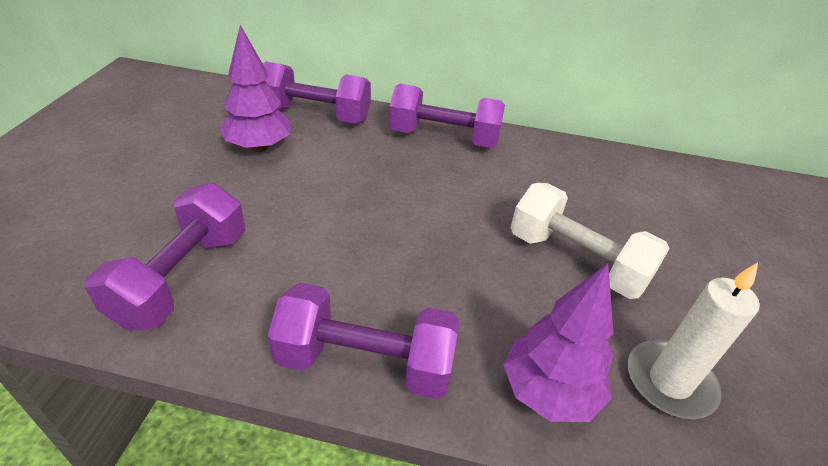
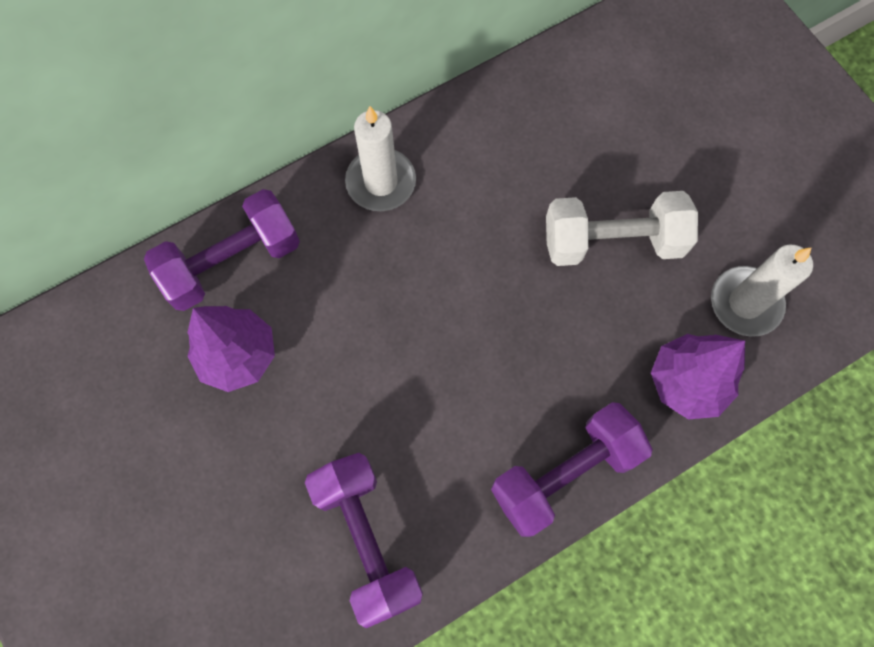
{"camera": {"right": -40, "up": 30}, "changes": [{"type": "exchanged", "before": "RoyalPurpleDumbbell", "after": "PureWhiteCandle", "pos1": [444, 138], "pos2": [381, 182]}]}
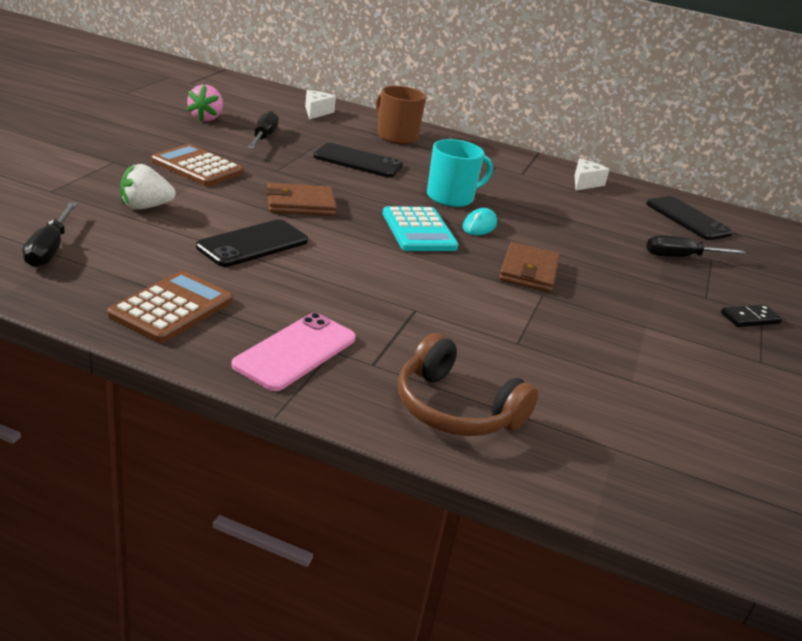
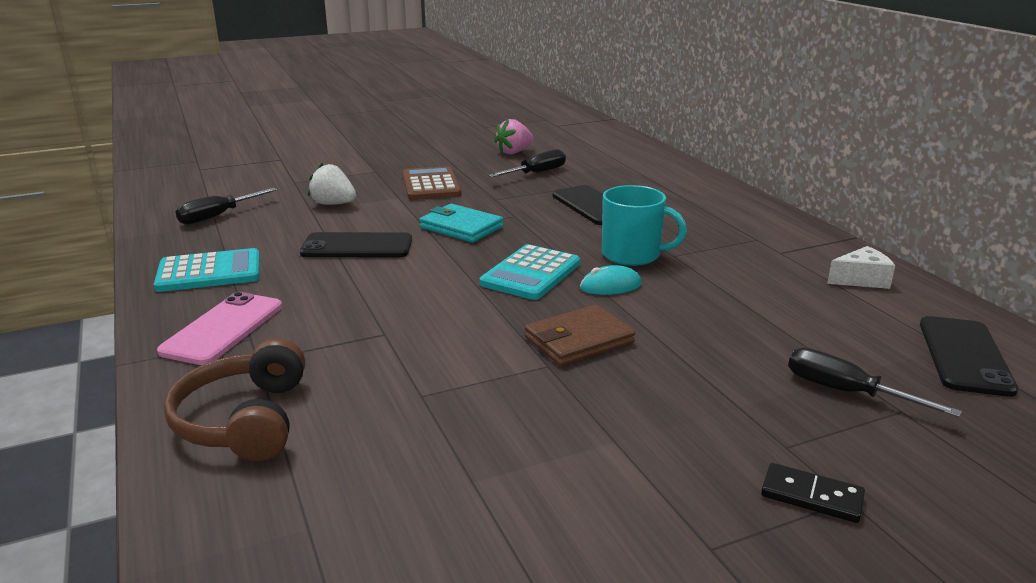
{"camera": {"right": 50, "up": -5}, "changes": [{"type": "colour", "before": "RussetAddingMachine", "after": "TurquoiseAddingMachine", "pos1": [172, 308], "pos2": [209, 272]}, {"type": "spun", "before": "PinkPhone", "pos1": [295, 352], "pos2": [223, 329], "turn": -60}, {"type": "colour", "before": "RussetCardWallet", "after": "TurquoiseCardWallet", "pos1": [300, 203], "pos2": [461, 227]}, {"type": "missing", "before": "PureWhiteCheeseWedge", "pos1": [316, 112]}, {"type": "missing", "before": "RussetTeaMug", "pos1": [396, 136]}]}
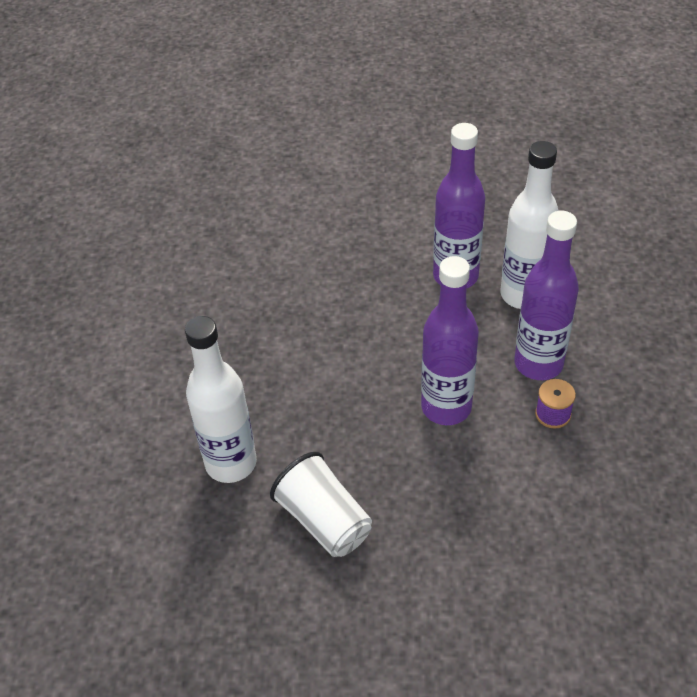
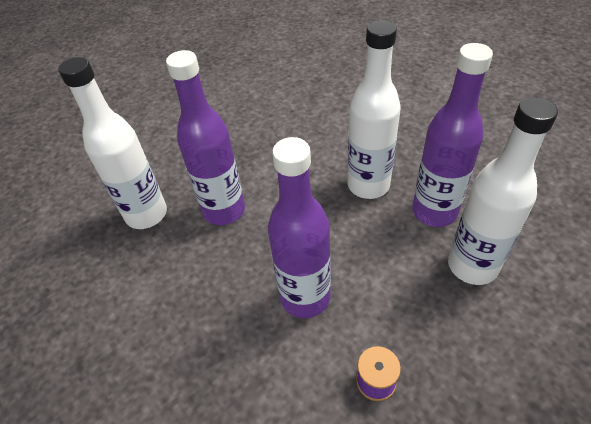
{"camera": {"right": 50, "up": 0}, "changes": [{"type": "missing", "before": "PureWhiteCup", "pos1": [324, 520]}, {"type": "relocated", "before": "RoyalPurpleDrinkBottle", "pos1": [538, 363], "pos2": [224, 210]}, {"type": "appeared", "after": "PureWhiteDrinkBottle", "pos2": [368, 185]}]}
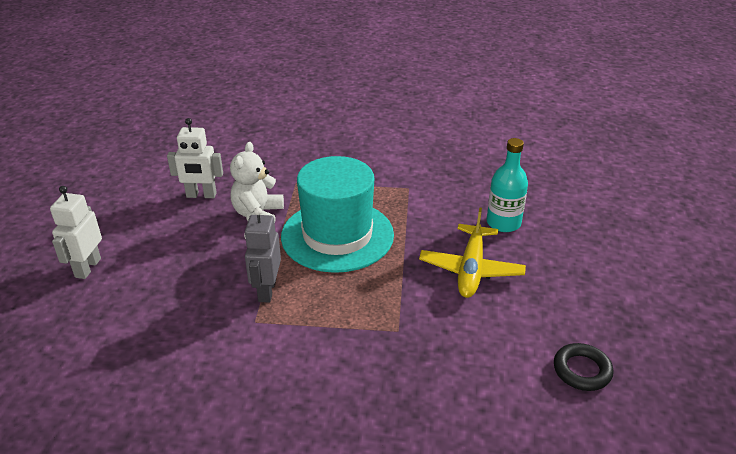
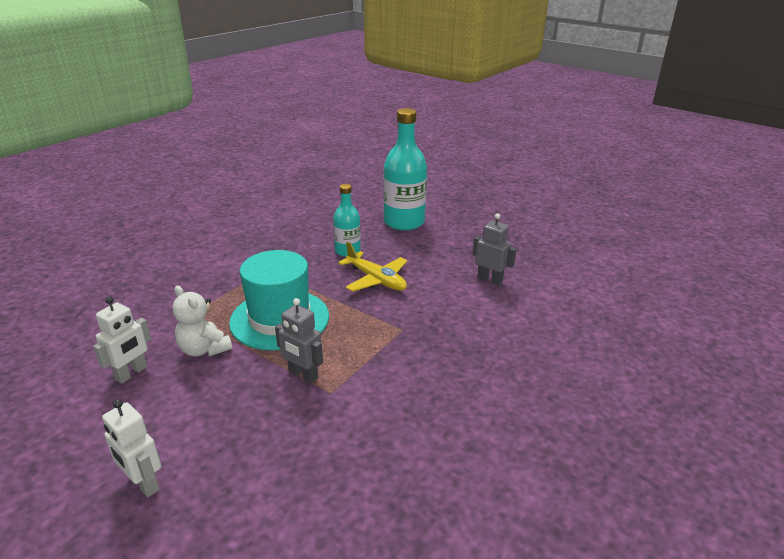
{"camera": {"right": -60, "up": -5}, "changes": [{"type": "exchanged", "before": "EbonyHoop", "after": "AshGreyRobotFigure", "pos1": [582, 370], "pos2": [490, 280]}, {"type": "appeared", "after": "TurquoiseDrinkBottle", "pos2": [404, 222]}]}
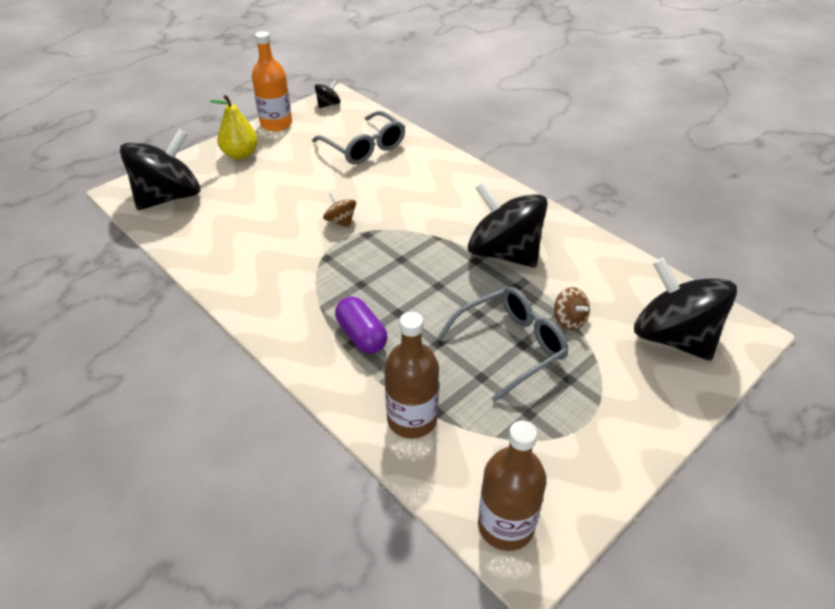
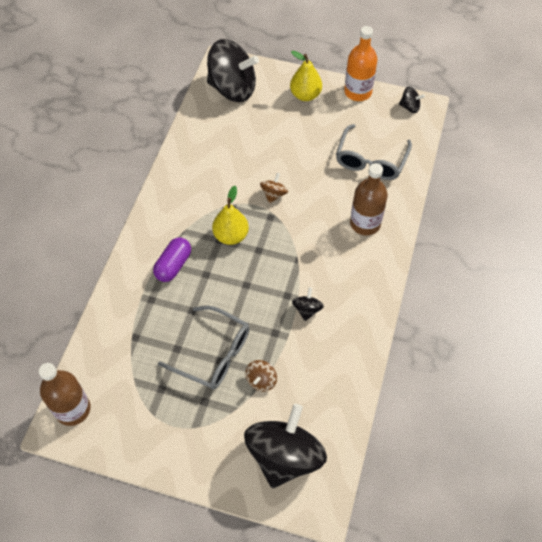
{"camera": {"right": 60, "up": 15}, "changes": [{"type": "relocated", "before": "RussetDrinkBottle", "pos1": [412, 419], "pos2": [365, 223]}, {"type": "size", "before": "EbonyWhirligig", "pos1": [504, 253], "pos2": [307, 309], "scale": 0.42}, {"type": "appeared", "after": "BrightYellowPear", "pos2": [231, 236]}]}
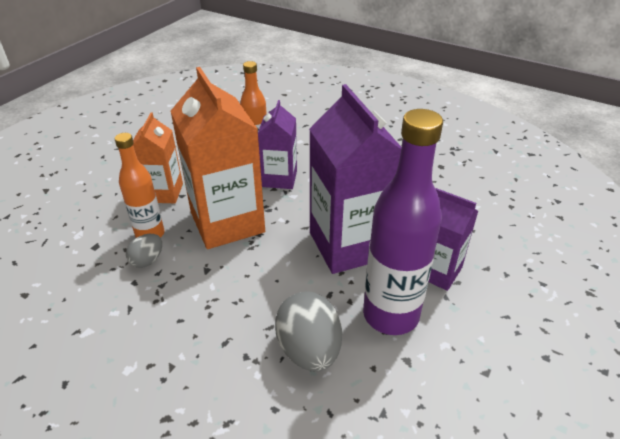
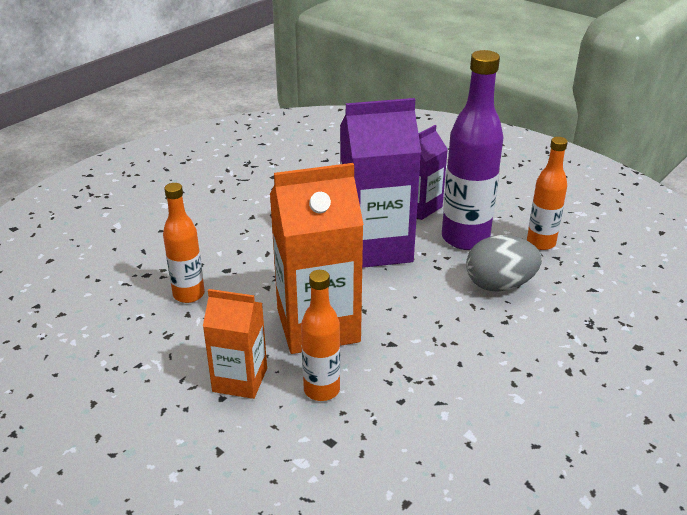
{"camera": {"right": -80, "up": -5}, "changes": [{"type": "missing", "before": "AshGreyEgg", "pos1": [147, 260]}, {"type": "missing", "before": "RoyalPurpleMilkCarton", "pos1": [279, 179]}, {"type": "appeared", "after": "BrightOrangeDrinkBottle", "pos2": [541, 243]}]}
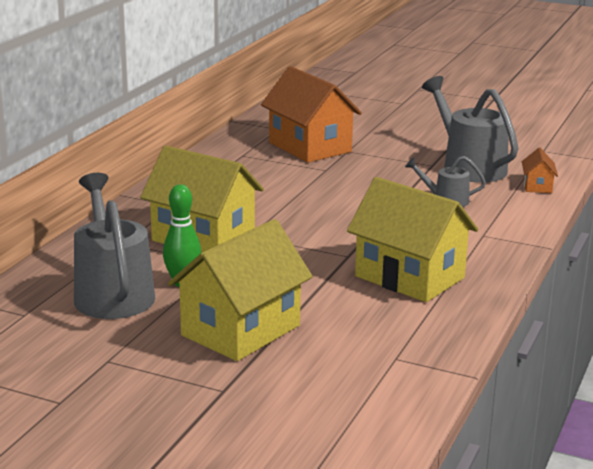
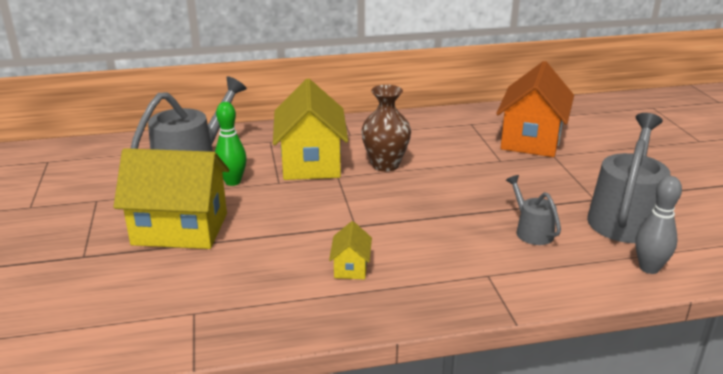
{"camera": {"right": 55, "up": 5}, "changes": [{"type": "size", "before": "BrightYellowHouse", "pos1": [409, 277], "pos2": [351, 267], "scale": 0.44}, {"type": "exchanged", "before": "BrightOrangeHouse", "after": "AshGreyTenpin", "pos1": [537, 186], "pos2": [649, 268]}, {"type": "appeared", "after": "RussetTallVase", "pos2": [385, 165]}]}
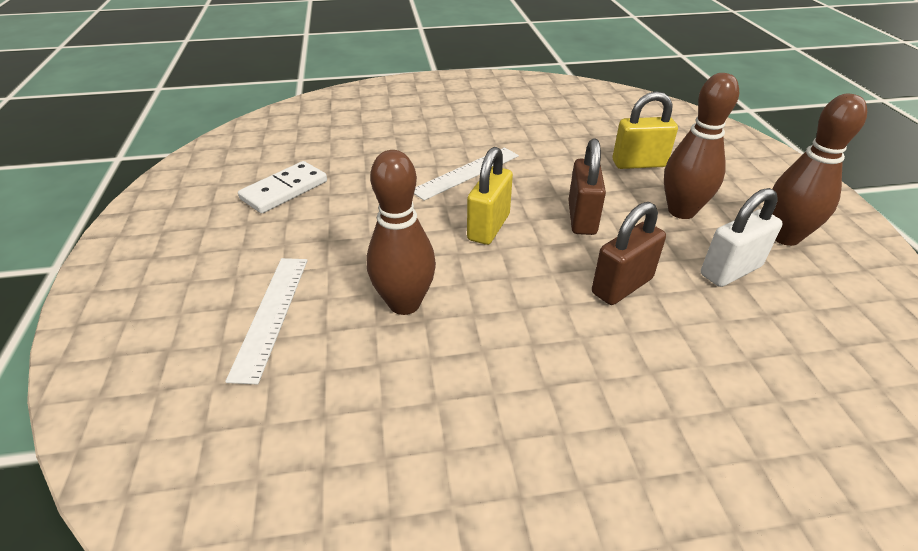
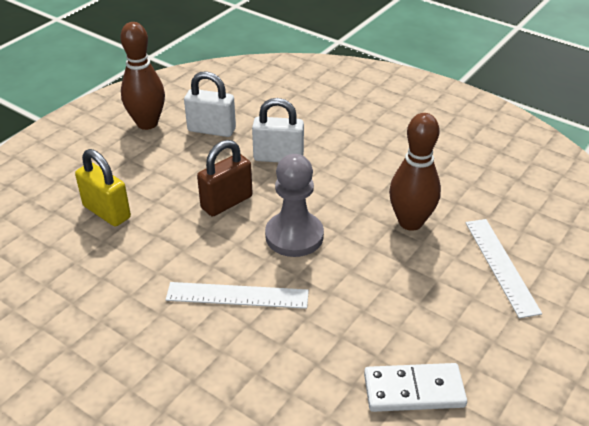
{"camera": {"right": -135, "up": 0}, "changes": [{"type": "spun", "before": "PureWhiteStraightedge", "pos1": [271, 315], "pos2": [501, 266], "turn": -60}, {"type": "exchanged", "before": "BrightYellowPadlock", "after": "AshGreyPawn", "pos1": [489, 227], "pos2": [294, 236]}, {"type": "colour", "before": "RussetPadlock", "after": "PureWhitePadlock", "pos1": [622, 286], "pos2": [278, 157]}, {"type": "missing", "before": "RussetTenpin", "pos1": [681, 211]}]}
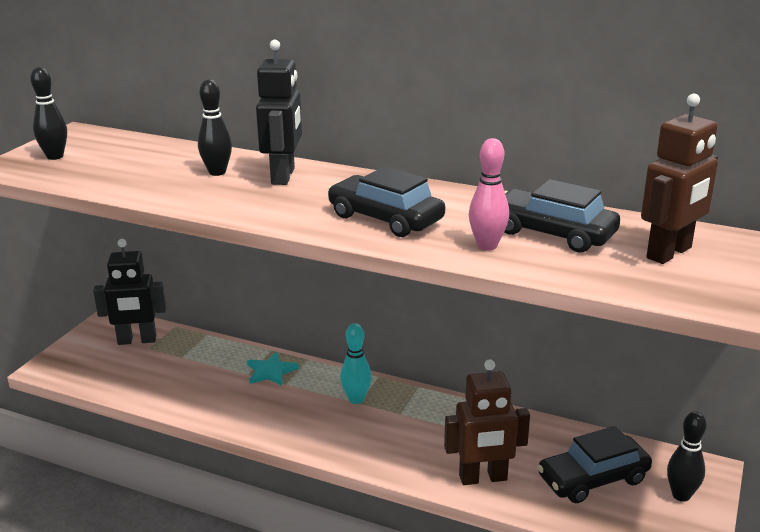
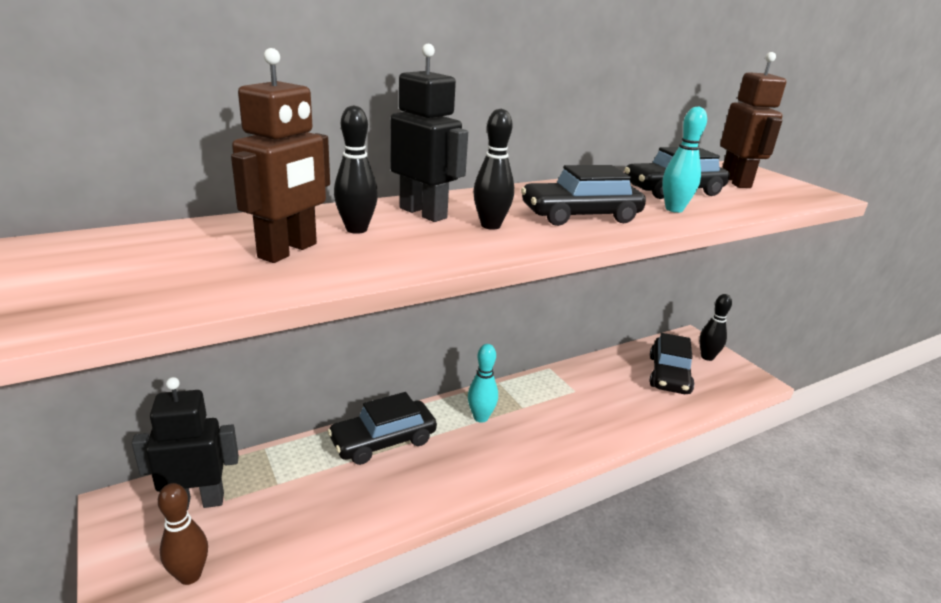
{"camera": {"right": -55, "up": 0}, "changes": [{"type": "relocated", "before": "EbonyTenpin", "pos1": [55, 156], "pos2": [490, 225]}, {"type": "spun", "before": "EbonyRobotFigure", "pos1": [137, 340], "pos2": [197, 502], "turn": -135}, {"type": "exchanged", "before": "TurquoiseFivePointedStar", "after": "EbonyToyCar", "pos1": [271, 371], "pos2": [383, 440]}, {"type": "relocated", "before": "RussetRobotFigure", "pos1": [483, 478], "pos2": [288, 251]}, {"type": "colour", "before": "PinkTenpin", "after": "TurquoiseTenpin", "pos1": [487, 246], "pos2": [674, 209]}, {"type": "appeared", "after": "RussetTenpin", "pos2": [190, 575]}]}
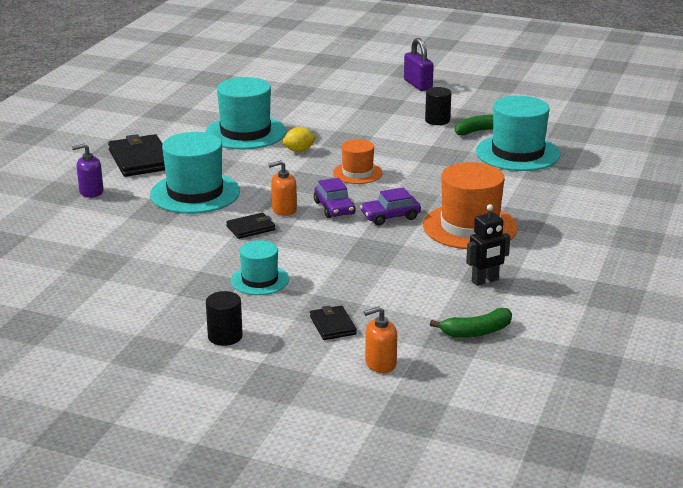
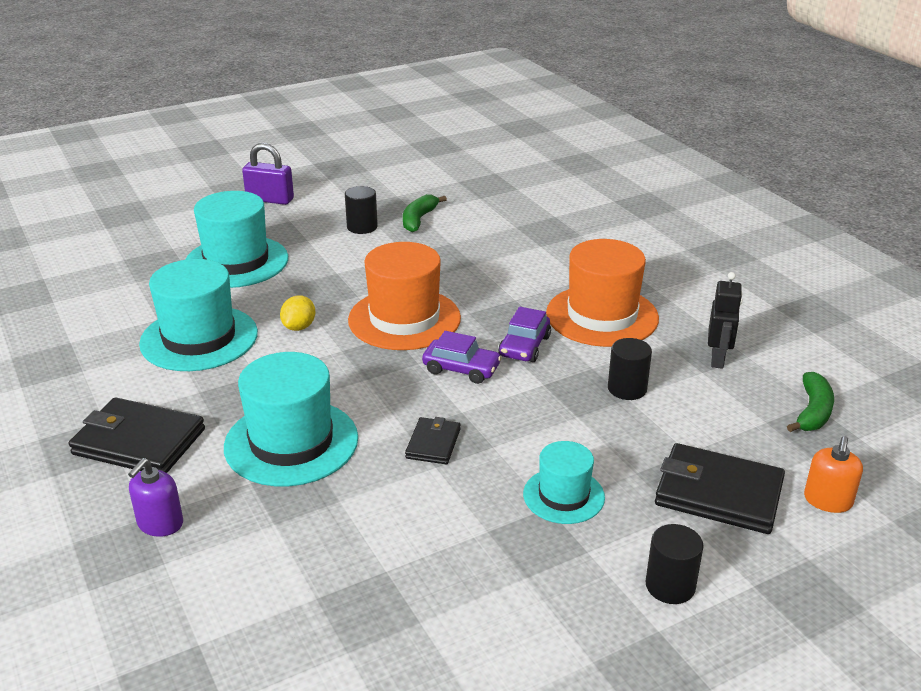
{"camera": {"right": -50, "up": 5}, "changes": [{"type": "missing", "before": "BrightOrangeSoapPump", "pos1": [284, 210]}, {"type": "size", "before": "EbonyCardWallet", "pos1": [333, 325], "pos2": [718, 493], "scale": 1.84}, {"type": "size", "before": "BrightOrangeTopHat", "pos1": [357, 173], "pos2": [404, 319], "scale": 1.75}, {"type": "relocated", "before": "TurquoiseTopHat", "pos1": [517, 153], "pos2": [236, 262]}, {"type": "appeared", "after": "EbonyCylinderShape", "pos2": [627, 389]}]}
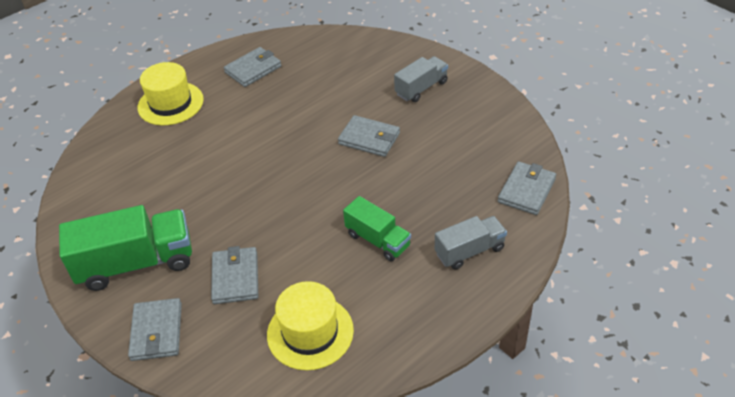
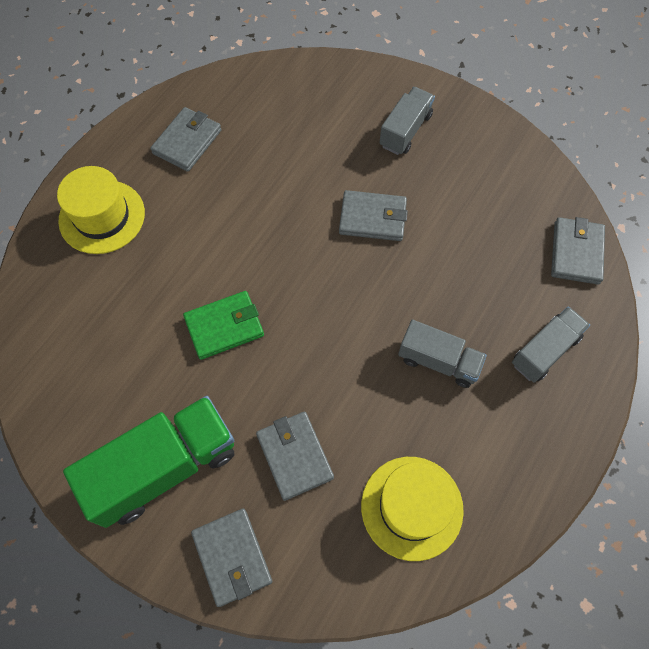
{"camera": {"right": -20, "up": 20}, "changes": [{"type": "colour", "before": "LeafGreenLorry", "after": "AshGreyLorry", "pos1": [378, 240], "pos2": [438, 361]}, {"type": "appeared", "after": "LeafGreenCardWallet", "pos2": [224, 326]}]}
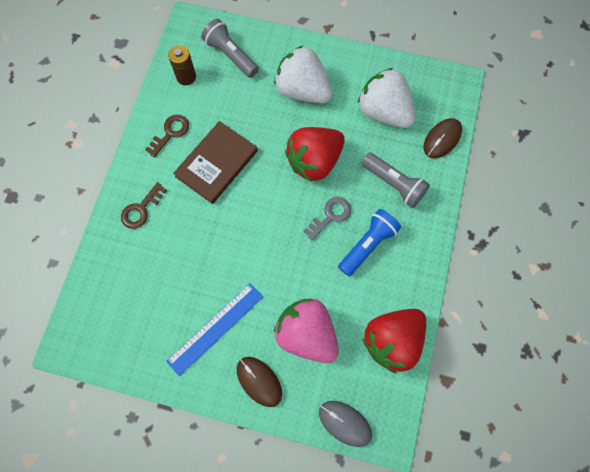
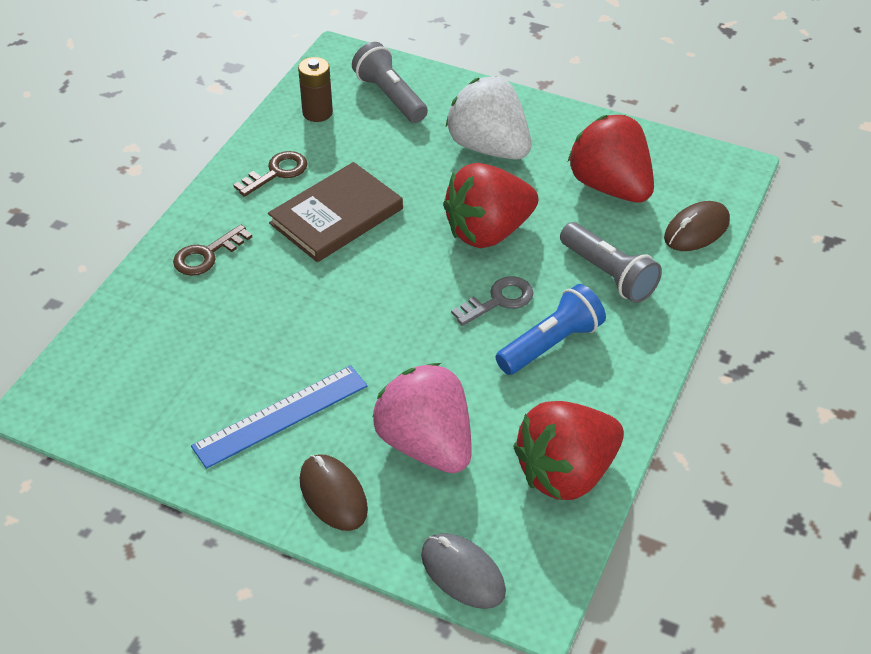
{"camera": {"right": 10, "up": -25}, "changes": [{"type": "colour", "before": "PureWhiteStrawberry", "after": "ScarletStrawberry", "pos1": [384, 111], "pos2": [610, 187]}]}
